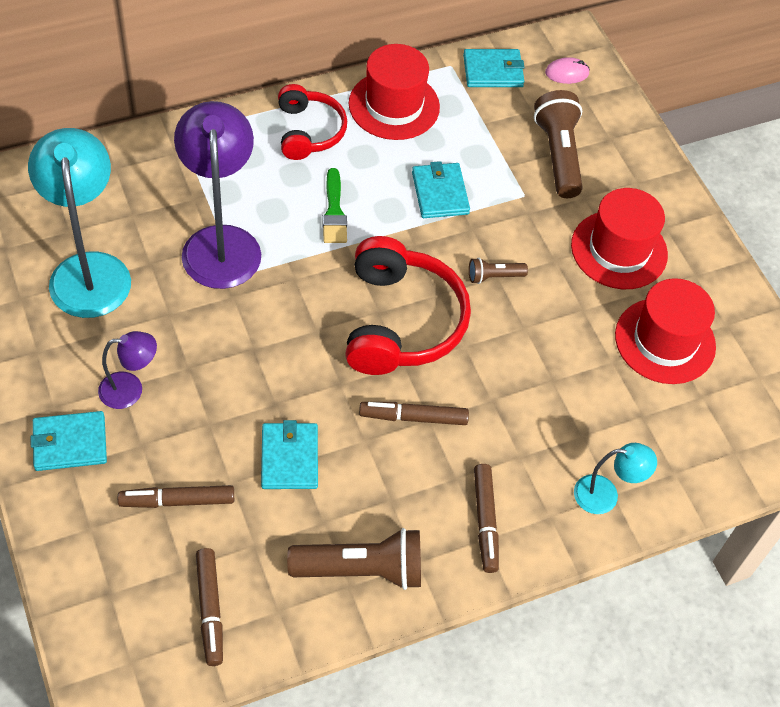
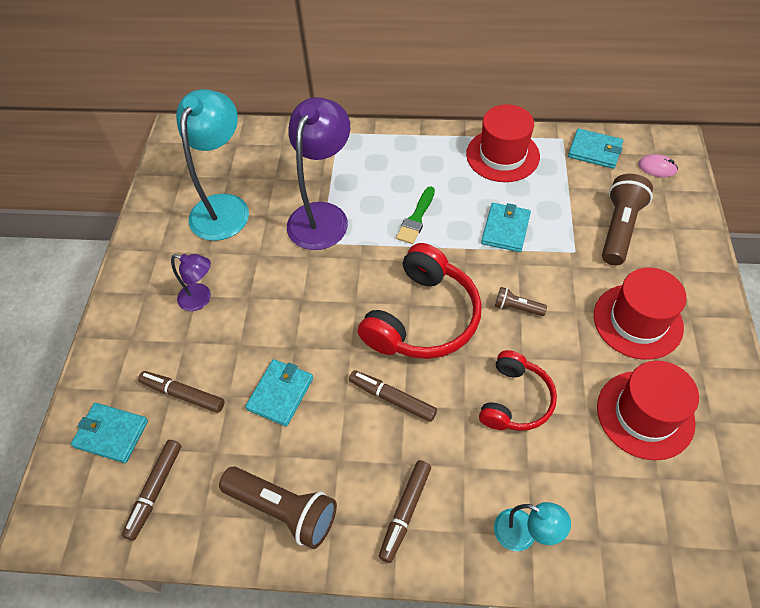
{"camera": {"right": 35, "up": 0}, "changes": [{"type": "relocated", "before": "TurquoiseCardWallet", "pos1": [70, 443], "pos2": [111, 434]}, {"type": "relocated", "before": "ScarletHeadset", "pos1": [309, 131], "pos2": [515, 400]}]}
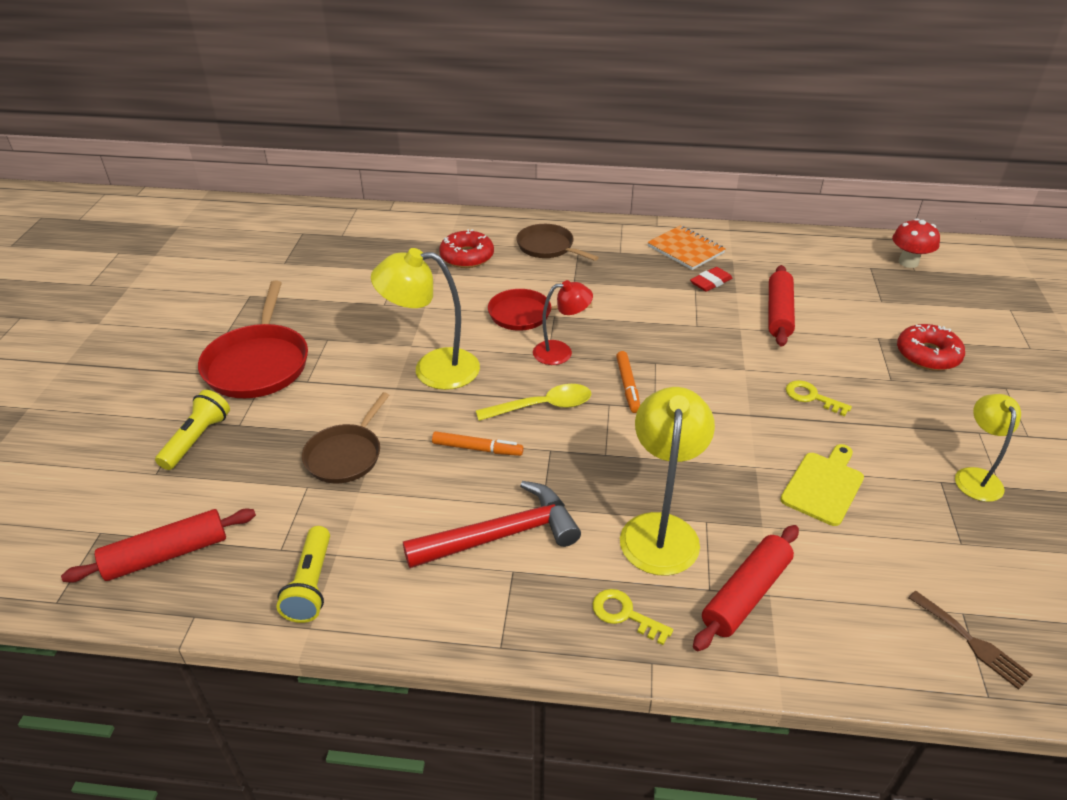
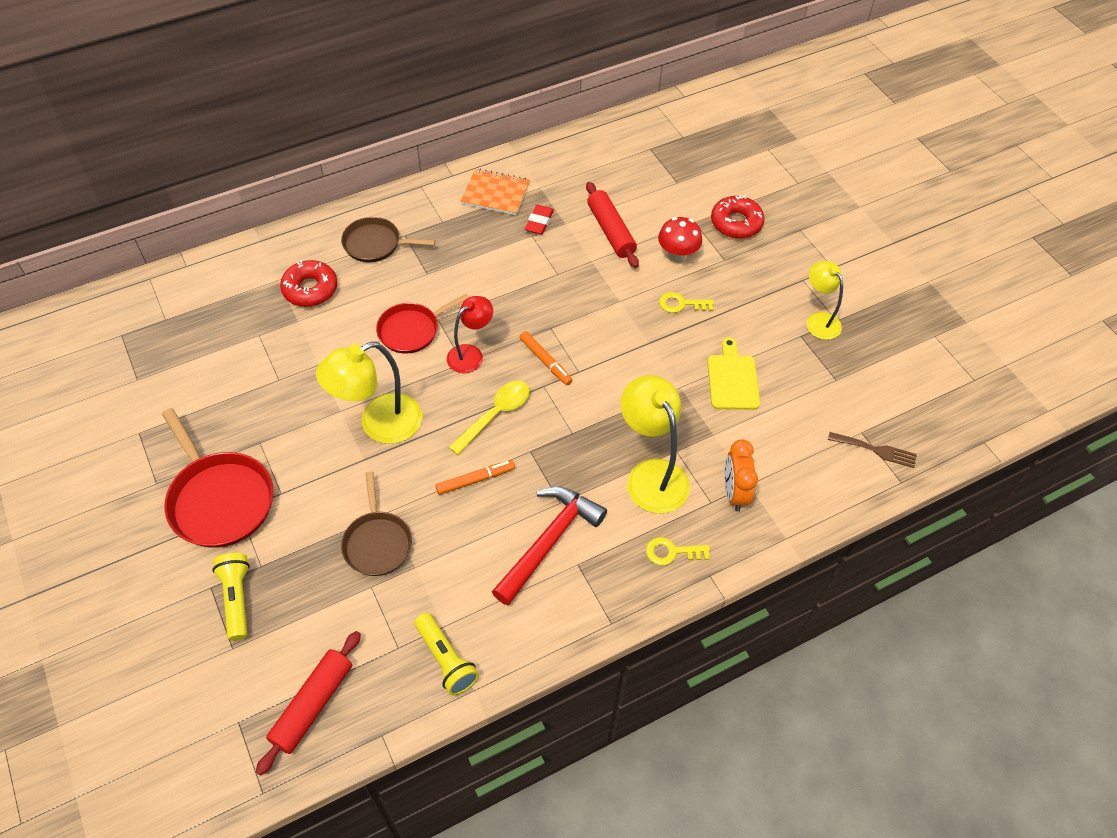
{"camera": {"right": -35, "up": 15}, "changes": [{"type": "exchanged", "before": "ScarletDoughRoller", "after": "BrightOrangeAlarmClock", "pos1": [745, 594], "pos2": [734, 493]}, {"type": "relocated", "before": "ScarletToadstool", "pos1": [908, 262], "pos2": [677, 255]}]}
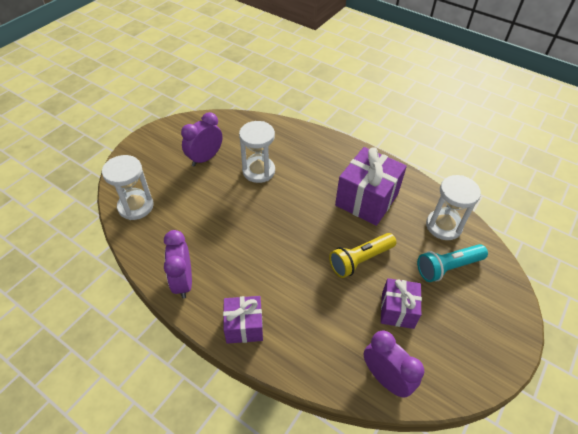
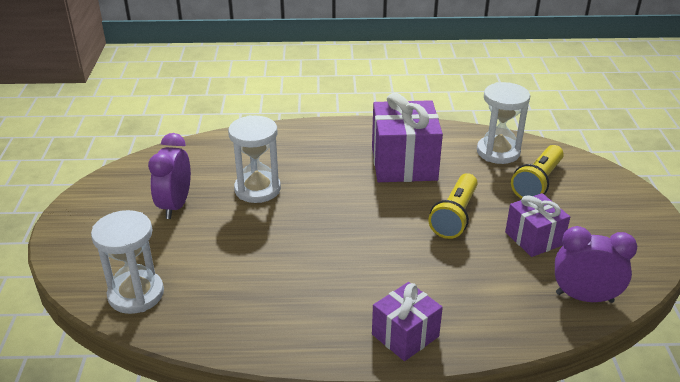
{"camera": {"right": -35, "up": -15}, "changes": [{"type": "missing", "before": "RoyalPurpleAlarmClock", "pos1": [183, 281]}, {"type": "colour", "before": "TurquoiseFlashlight", "after": "BrightYellowFlashlight", "pos1": [447, 267], "pos2": [537, 182]}]}
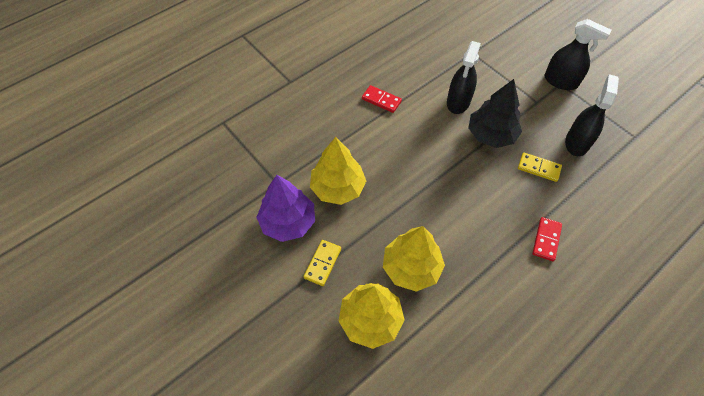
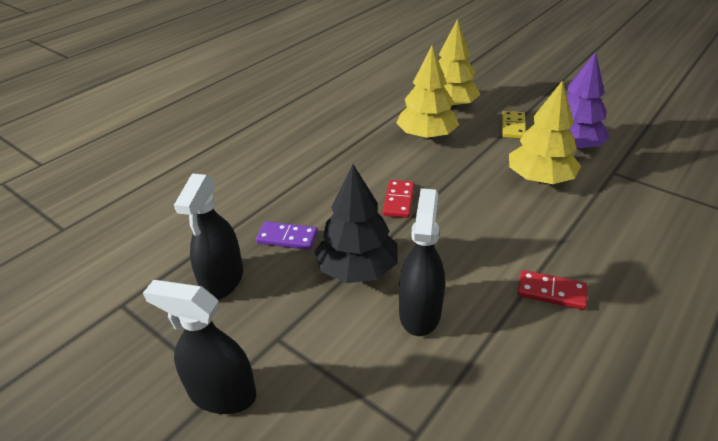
{"camera": {"right": 170, "up": -20}, "changes": [{"type": "colour", "before": "BrightYellowDominoPiece", "after": "RoyalPurpleDominoPiece", "pos1": [538, 168], "pos2": [287, 238]}, {"type": "relocated", "before": "ScarletDominoPiece", "pos1": [546, 240], "pos2": [399, 201]}]}
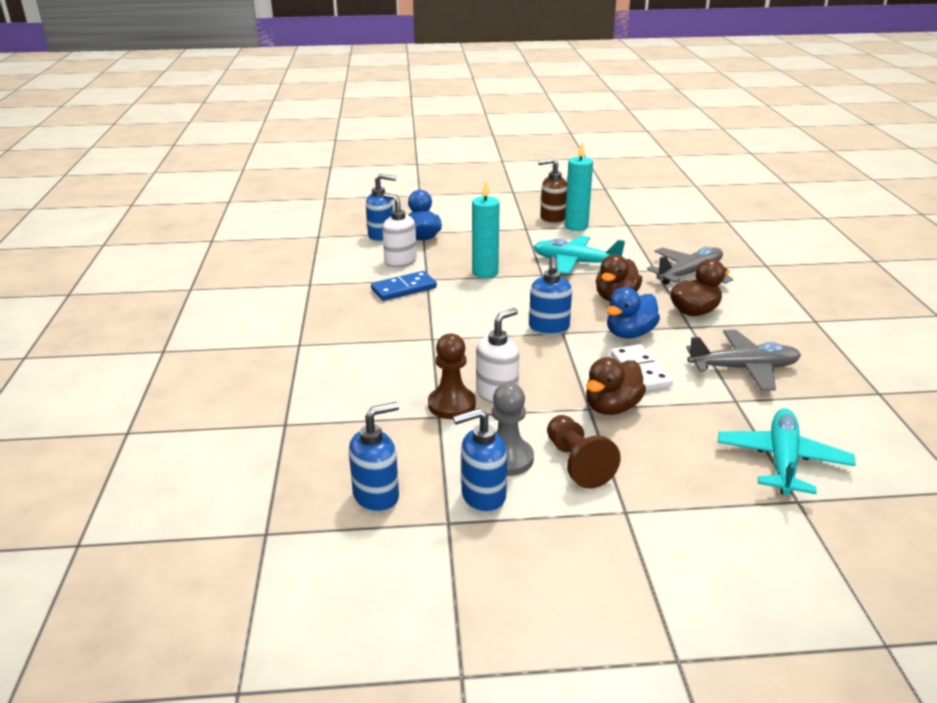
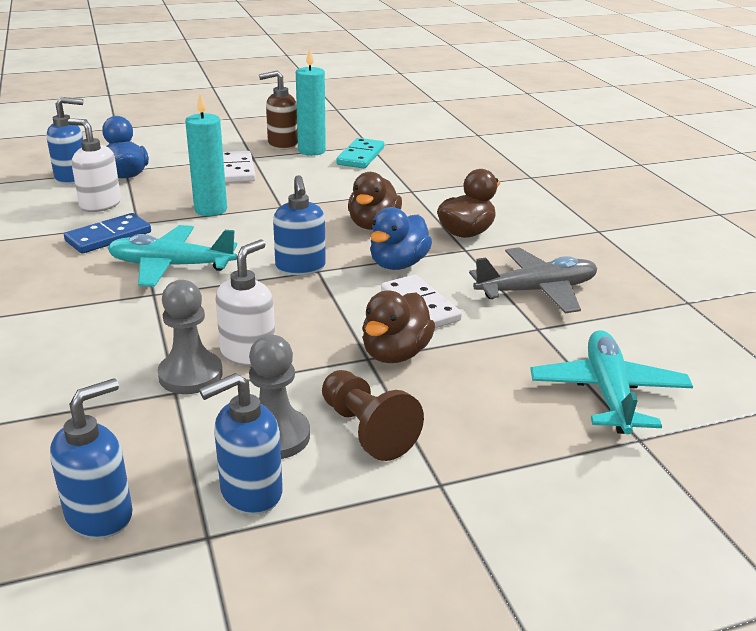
{"camera": {"right": -15, "up": 0}, "changes": [{"type": "colour", "before": "RussetPawn", "after": "AshGreyPawn", "pos1": [451, 405], "pos2": [190, 375]}, {"type": "relocated", "before": "TurquoiseAeroplane", "pos1": [575, 263], "pos2": [171, 266]}, {"type": "missing", "before": "AshGreyAeroplane", "pos1": [689, 274]}, {"type": "appeared", "after": "PureWhiteDominoPiece", "pos2": [237, 170]}, {"type": "appeared", "after": "TurquoiseDominoPiece", "pos2": [361, 156]}]}
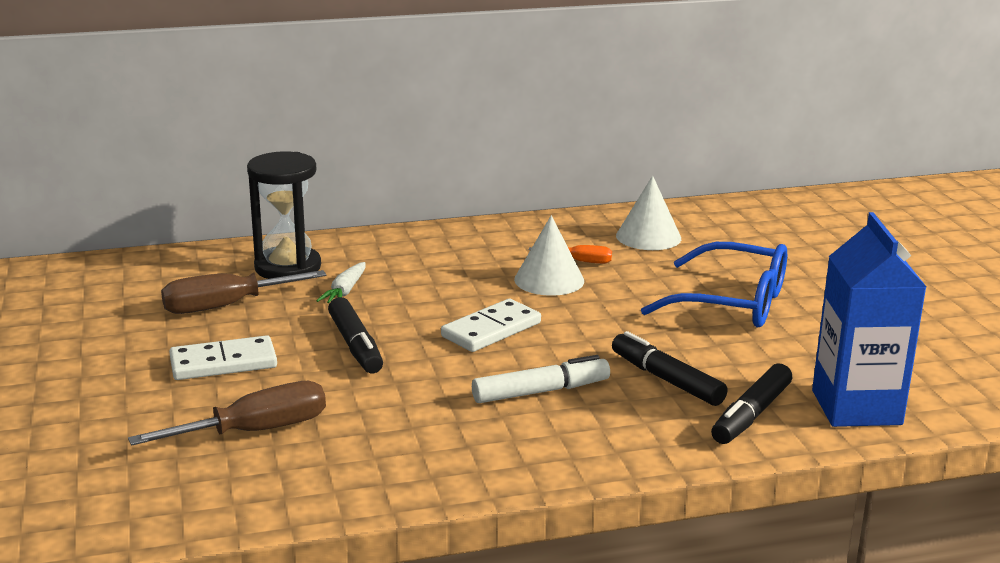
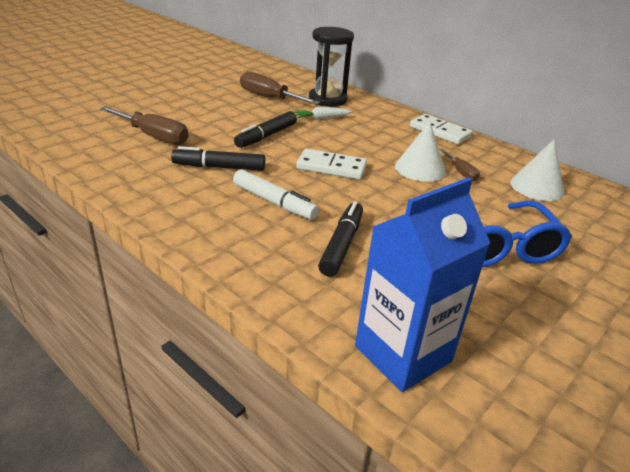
{"camera": {"right": 55, "up": 10}, "changes": [{"type": "relocated", "before": "PureWhiteDominoPiece", "pos1": [223, 363], "pos2": [439, 132]}, {"type": "colour", "before": "BrightOrangeScrewdriver", "after": "RussetScrewdriver", "pos1": [580, 261], "pos2": [460, 172]}, {"type": "relocated", "before": "EbonyMarkerPen", "pos1": [751, 415], "pos2": [219, 167]}]}
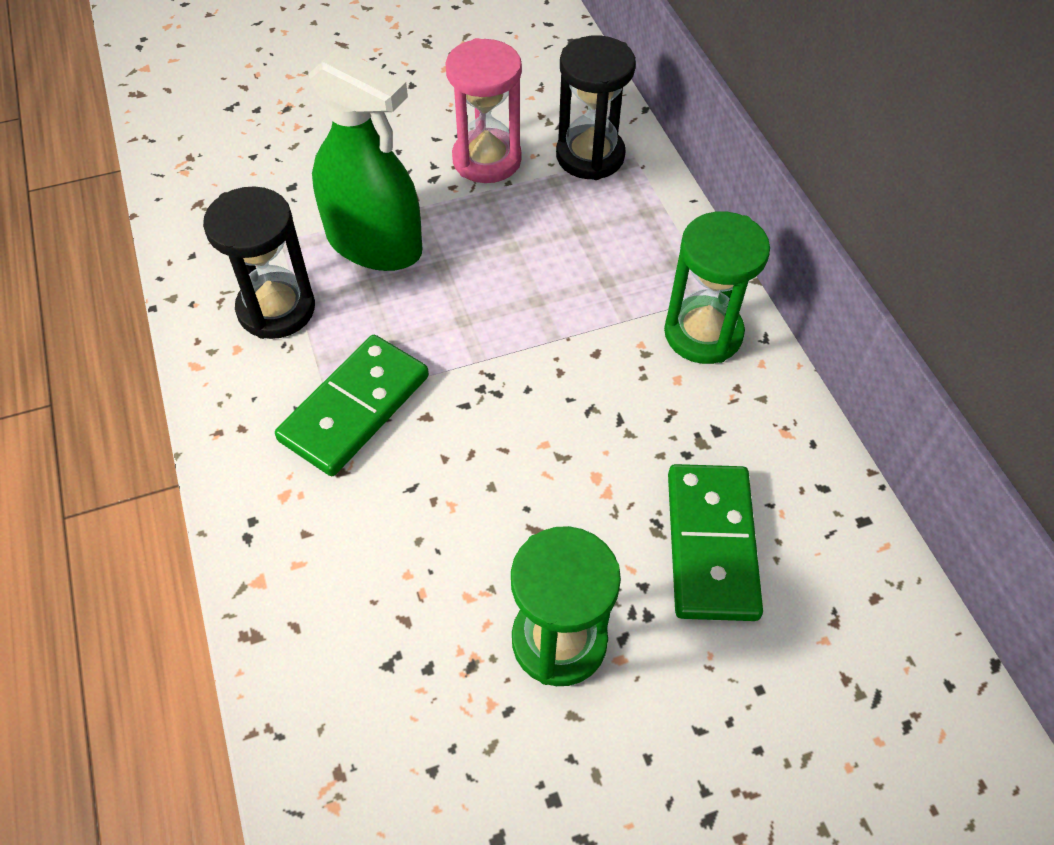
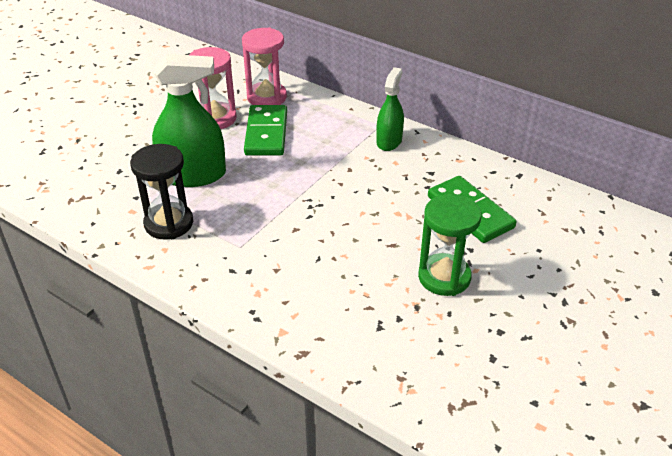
{"camera": {"right": -35, "up": -15}, "changes": [{"type": "relocated", "before": "LeafGreenDominoPiece", "pos1": [354, 408], "pos2": [266, 133]}, {"type": "colour", "before": "EbonySandTimer", "after": "PinkSandTimer", "pos1": [590, 156], "pos2": [266, 97]}, {"type": "exchanged", "before": "LeafGreenSandTimer", "after": "LeafGreenSprayCleaner", "pos1": [703, 333], "pos2": [389, 141]}]}
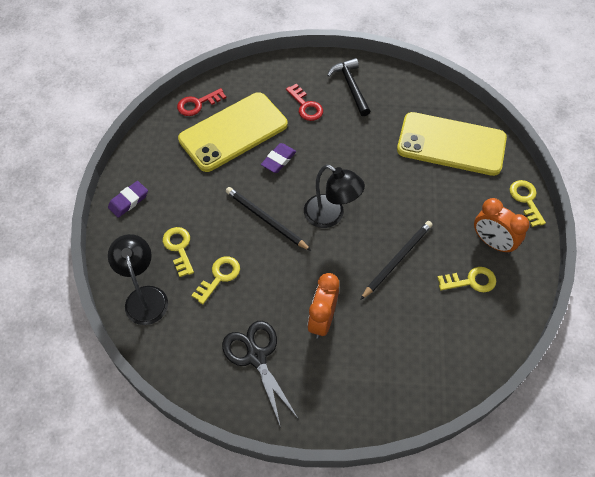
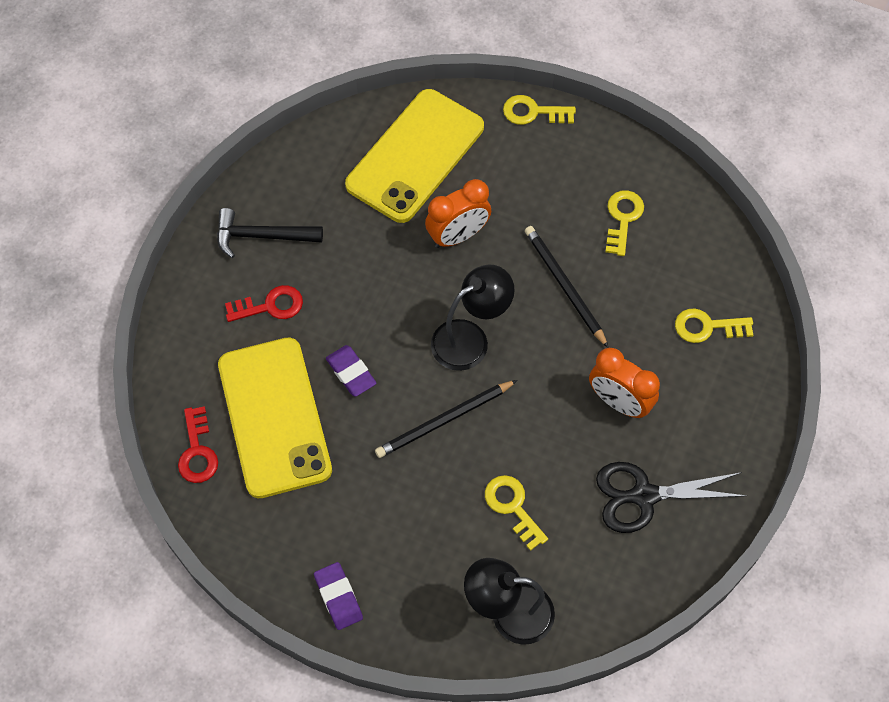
{"camera": {"right": -70, "up": 5}, "changes": [{"type": "relocated", "before": "BrightYellowDoorKey", "pos1": [179, 248], "pos2": [707, 327]}, {"type": "relocated", "before": "BrightOrangeAlarmClock", "pos1": [492, 243], "pos2": [458, 236]}]}
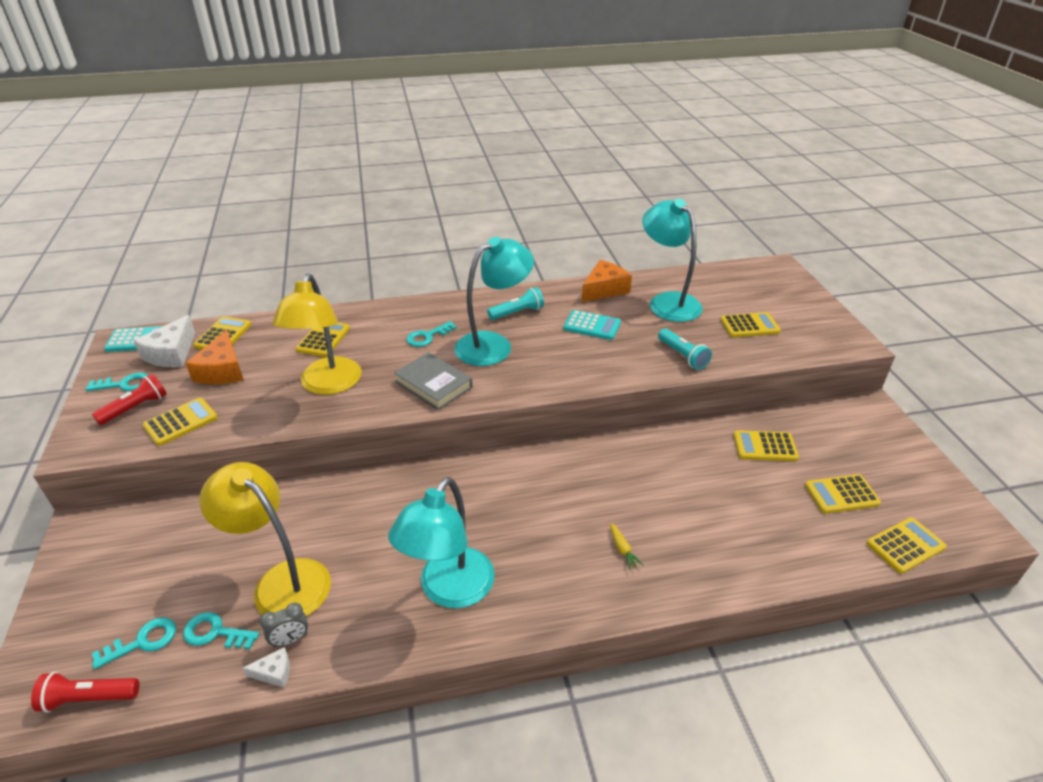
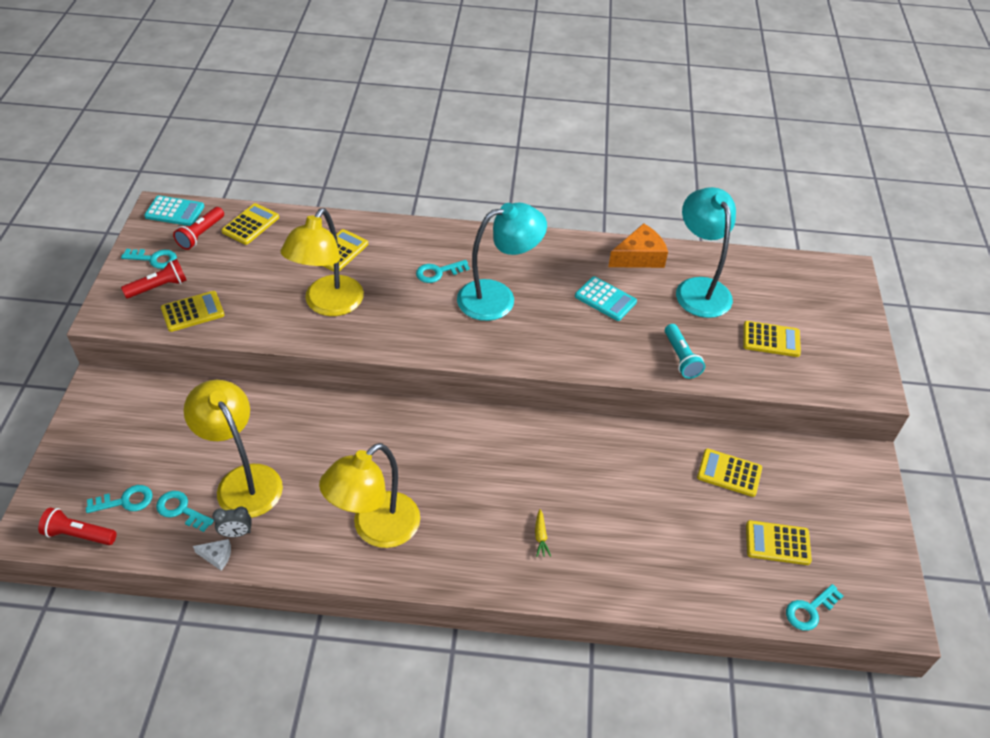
{"camera": {"right": 15, "up": 10}, "changes": [{"type": "exchanged", "before": "PureWhiteCheeseWedge", "after": "ScarletFlashlight", "pos1": [172, 353], "pos2": [201, 234]}, {"type": "missing", "before": "BrightOrangeCheeseWedge", "pos1": [222, 370]}, {"type": "colour", "before": "TurquoiseLamp", "after": "BrightYellowLamp", "pos1": [449, 590], "pos2": [376, 529]}, {"type": "missing", "before": "AshGreyHardcover", "pos1": [433, 384]}, {"type": "missing", "before": "TurquoiseFlashlight", "pos1": [517, 313]}, {"type": "exchanged", "before": "BrightYellowAddingMachine", "after": "TurquoiseDoorKey", "pos1": [905, 545], "pos2": [809, 610]}]}
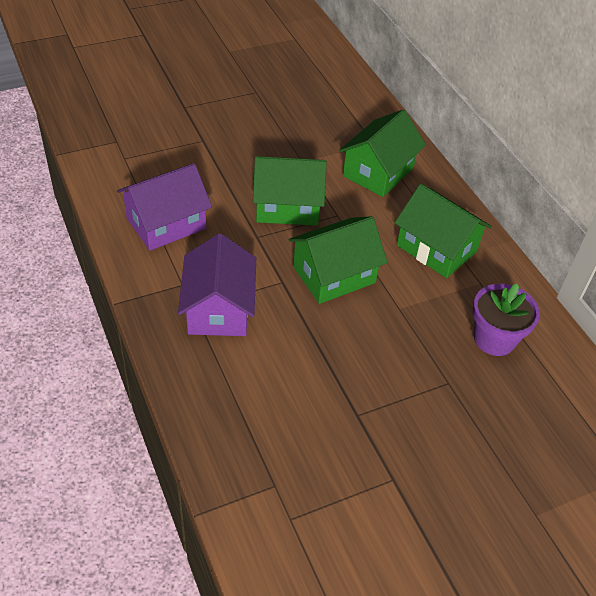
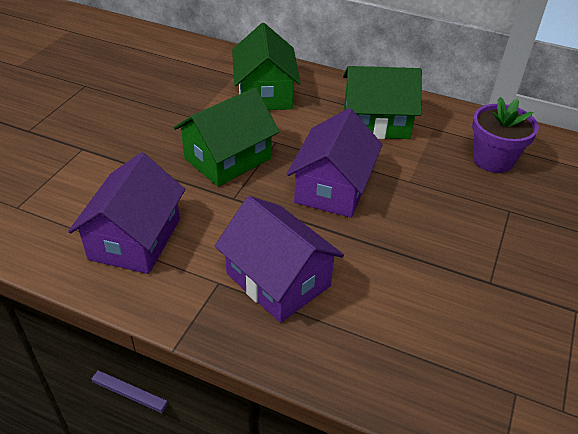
{"camera": {"right": -40, "up": -5}, "changes": [{"type": "colour", "before": "LeafGreenHouse", "after": "RoyalPurpleHouse", "pos1": [334, 275], "pos2": [332, 188]}]}
